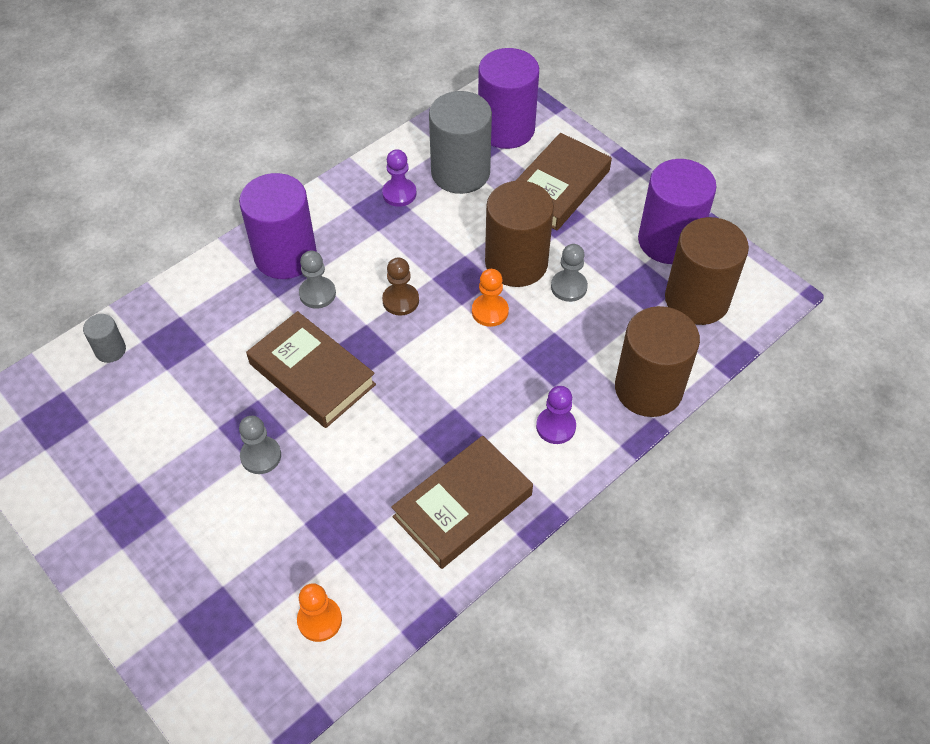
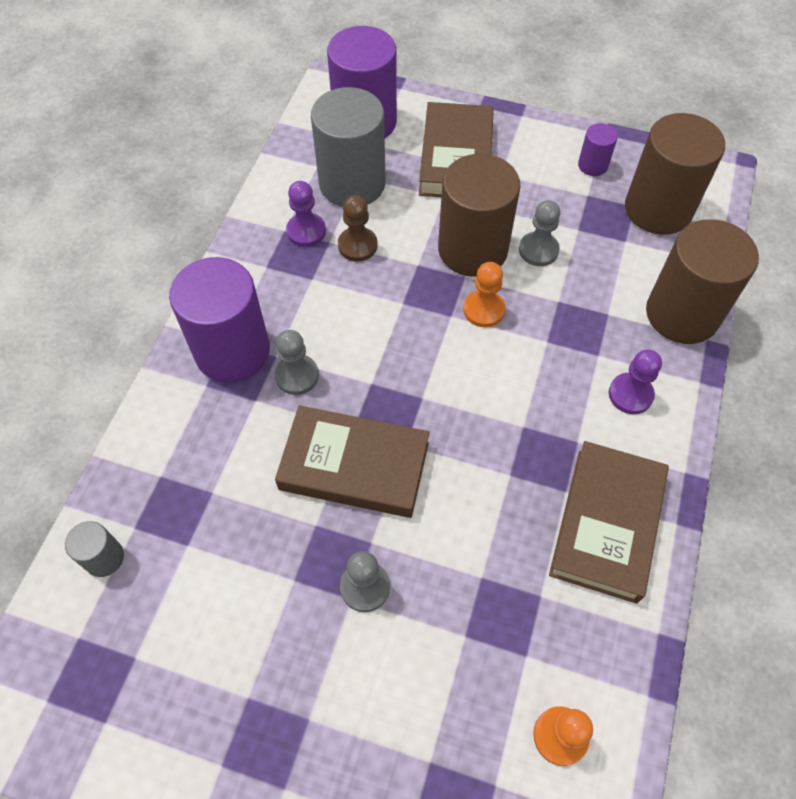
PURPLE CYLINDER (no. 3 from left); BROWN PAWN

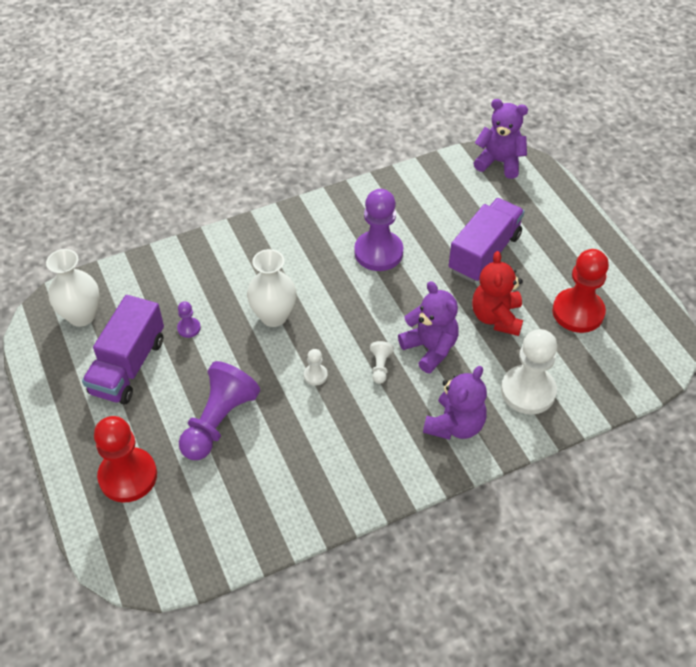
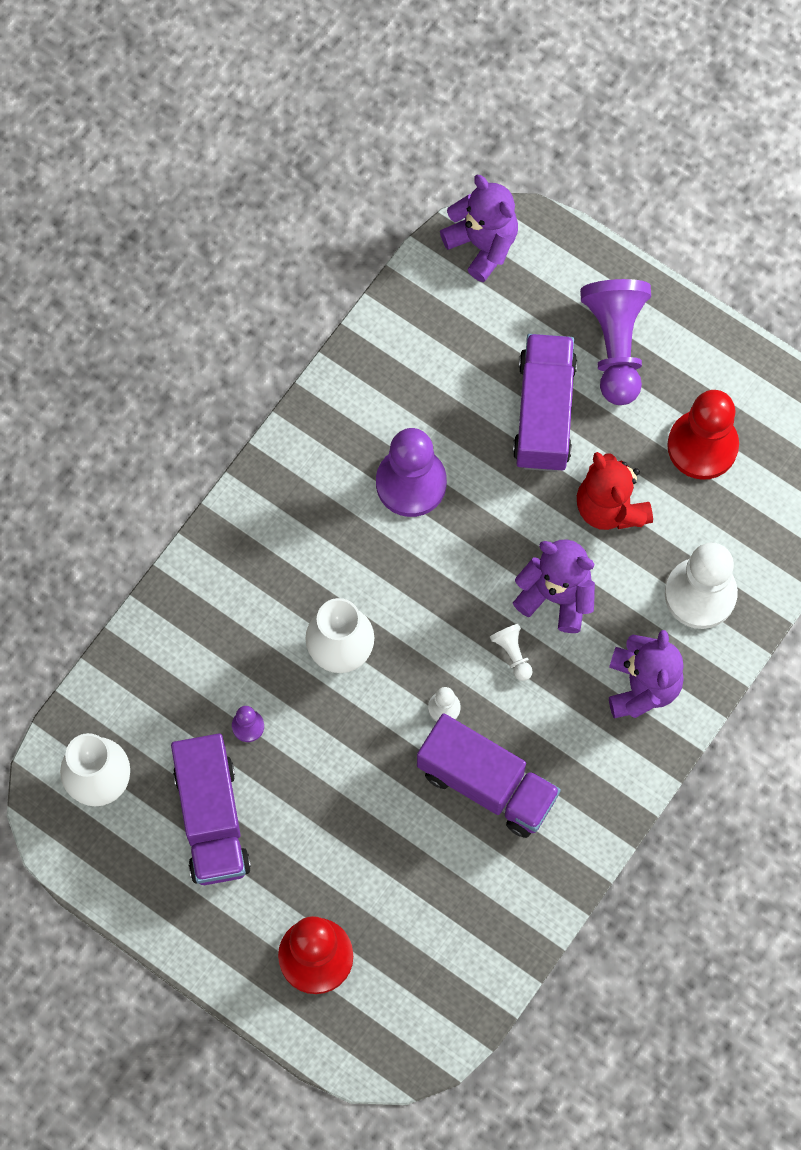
PURPLE TEDDY BEAR (no. 1 from left); PURPLE PAWN (no. 3 from left); PURPLE TRUCK (no. 2 from left)

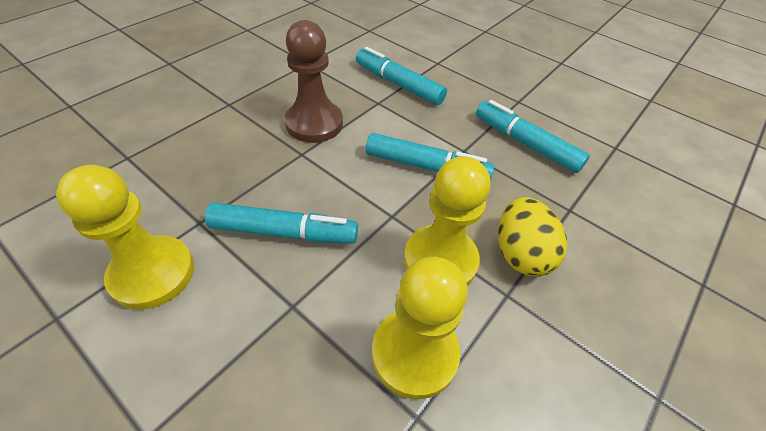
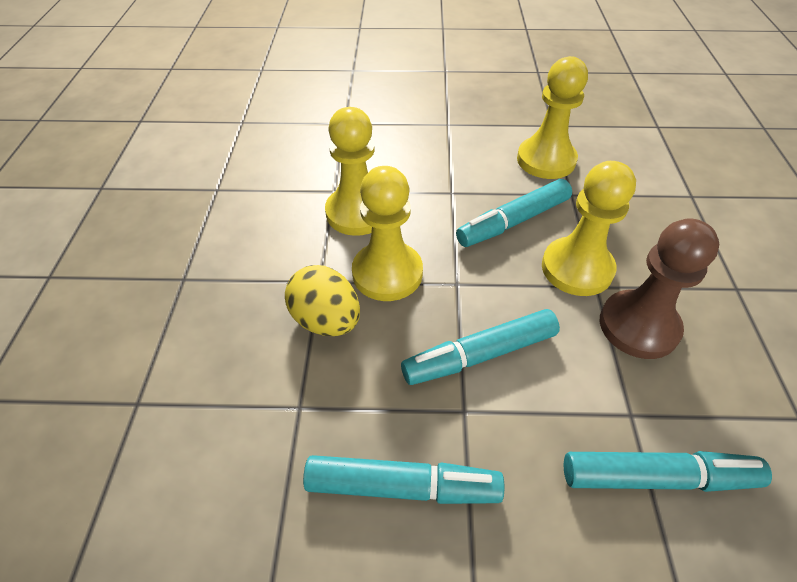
YELLOW PAWN (no. 4 from left)

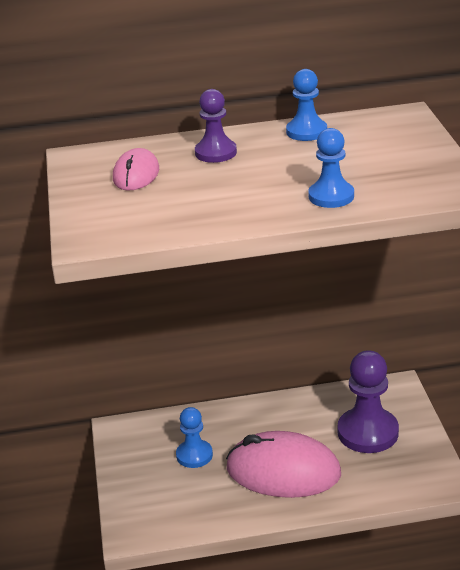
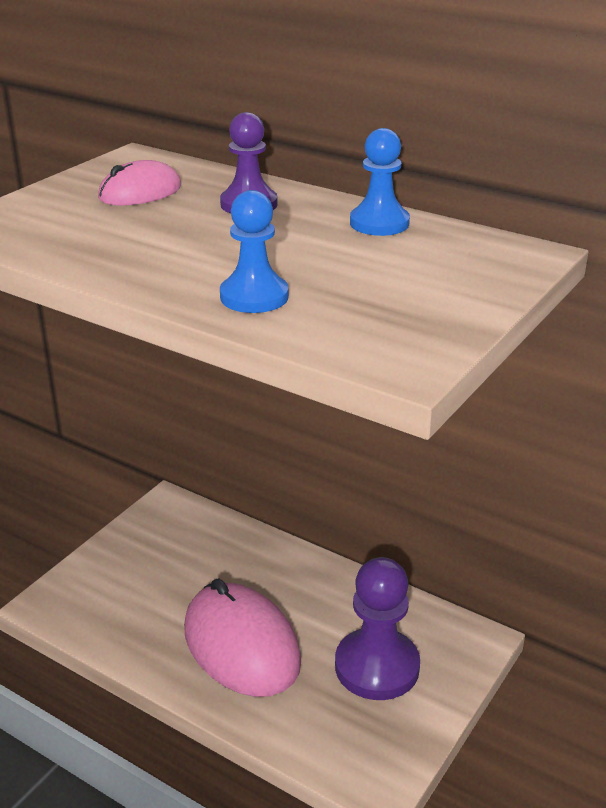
BLUE PAWN (no. 1 from left in the first image)

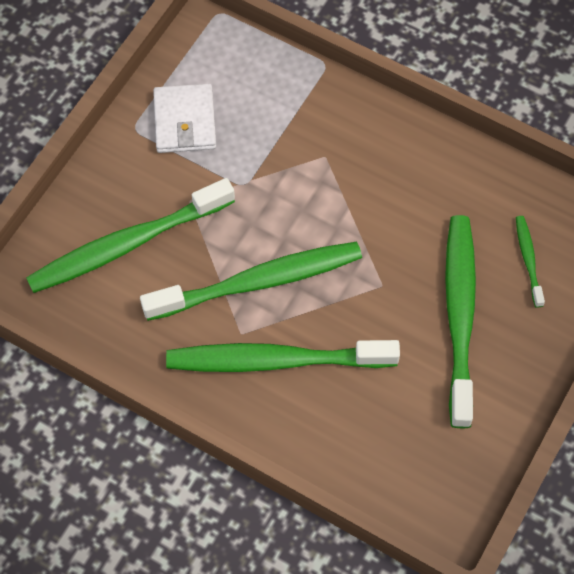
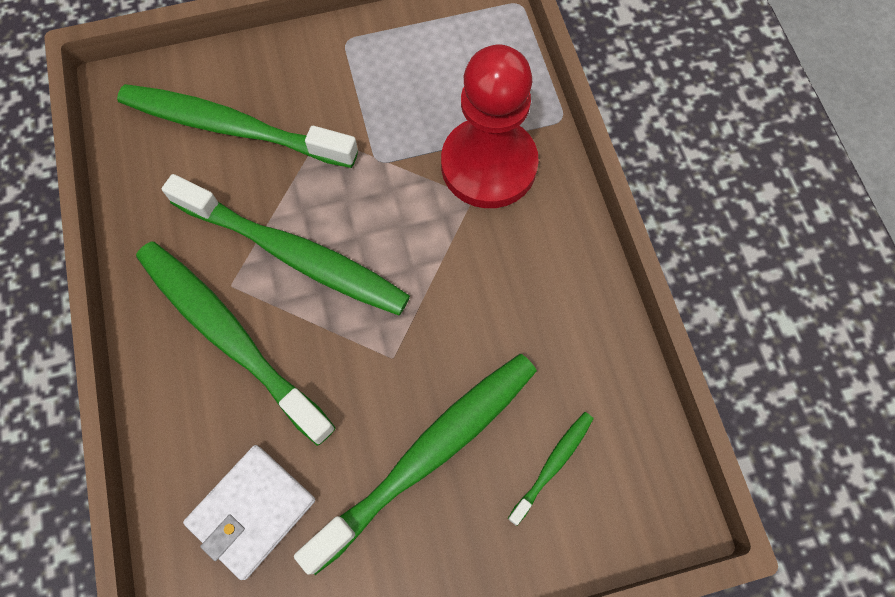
WHITE WALLET; RED PAWN

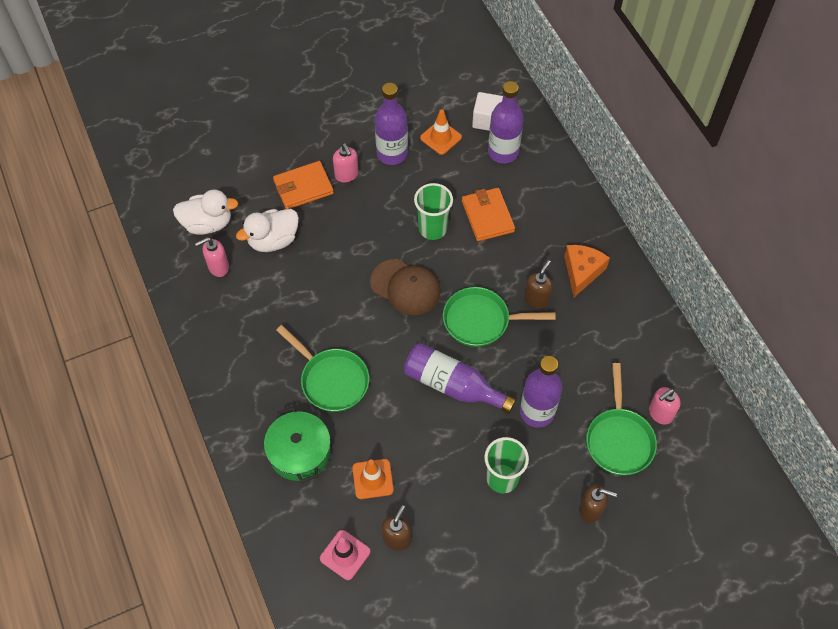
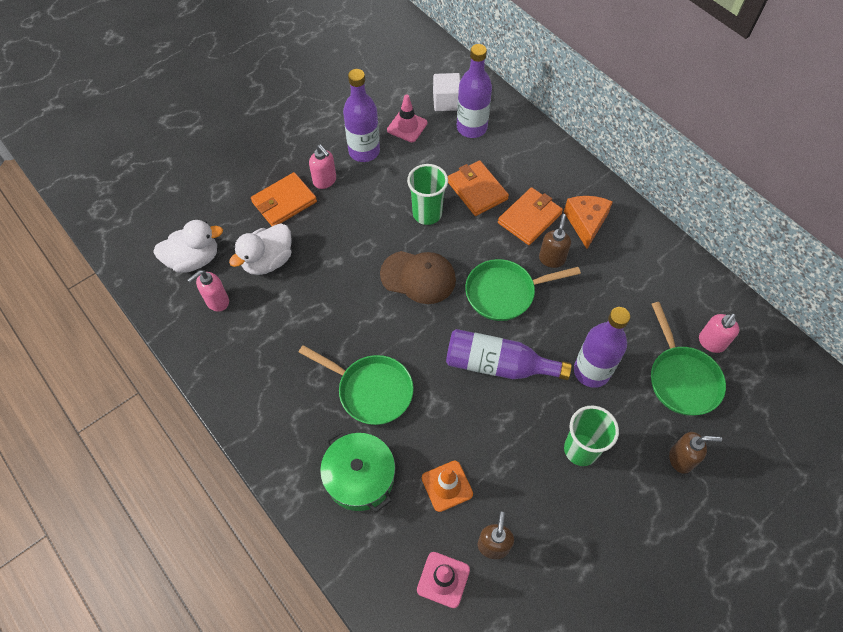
PINK TRAFFIC CONE (no. 1 from left); ORANGE WALLET (no. 3 from left)

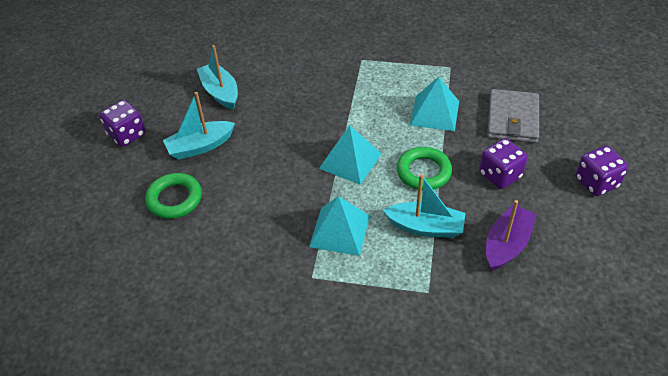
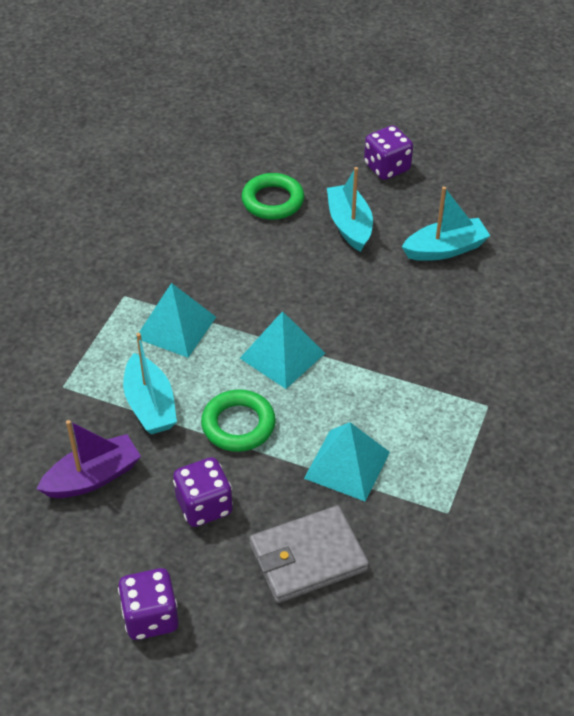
GREY WALLET; TURQUOISE BOAT (no. 1 from left); PURPLE BOAT

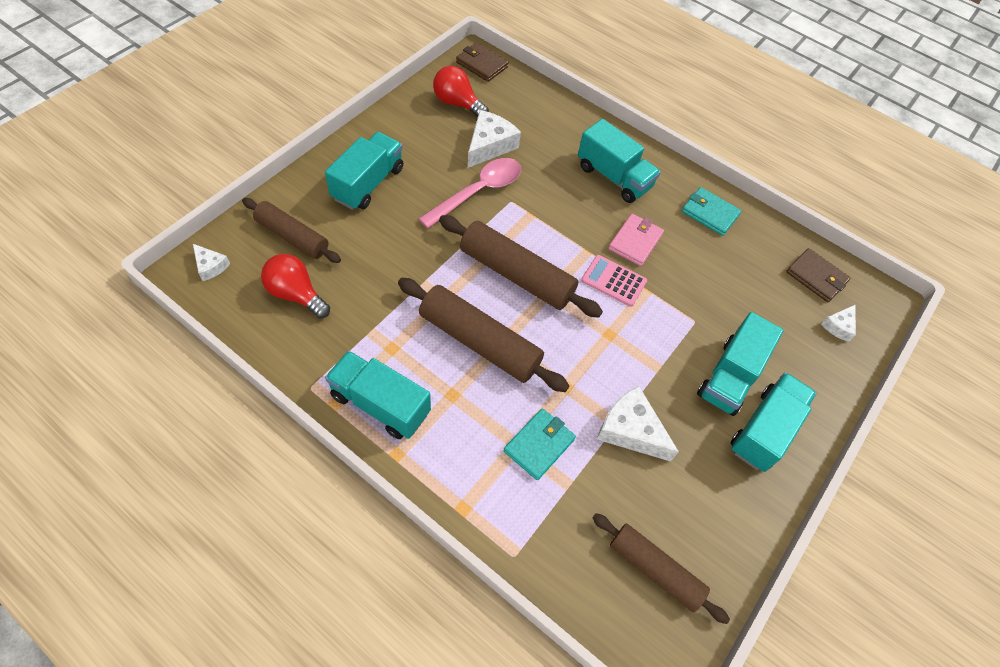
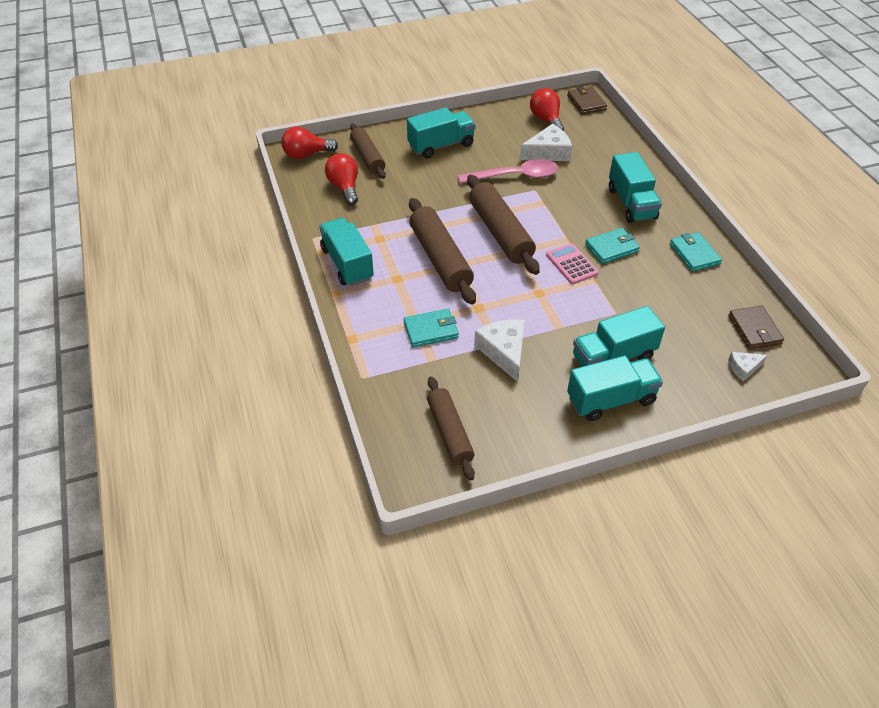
TURQUOISE WALLET (no. 2 from left); RED LIGHT BULB (no. 1 from left)

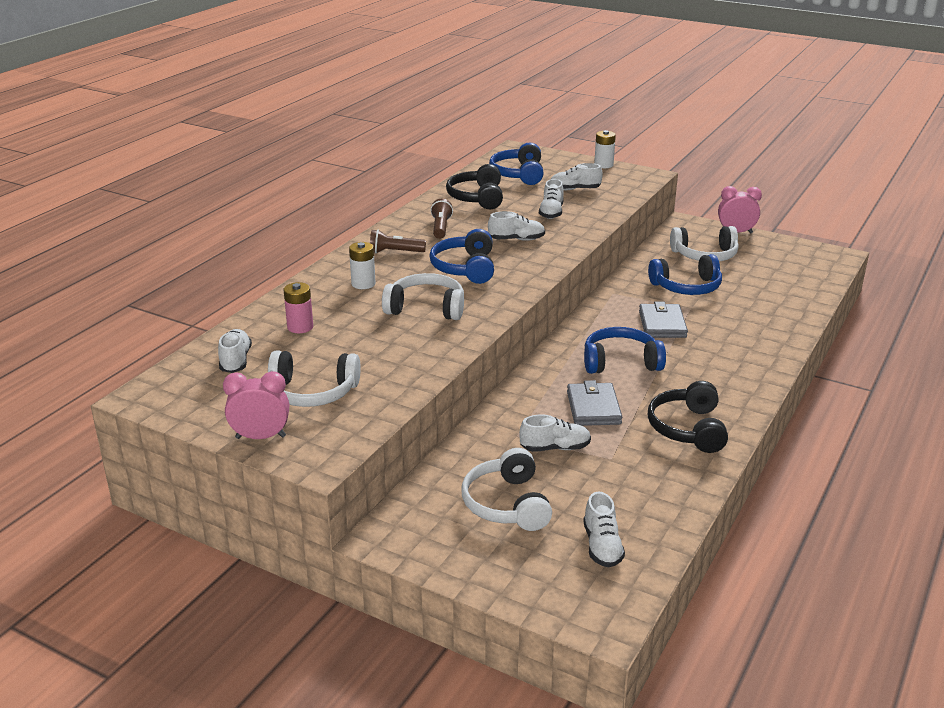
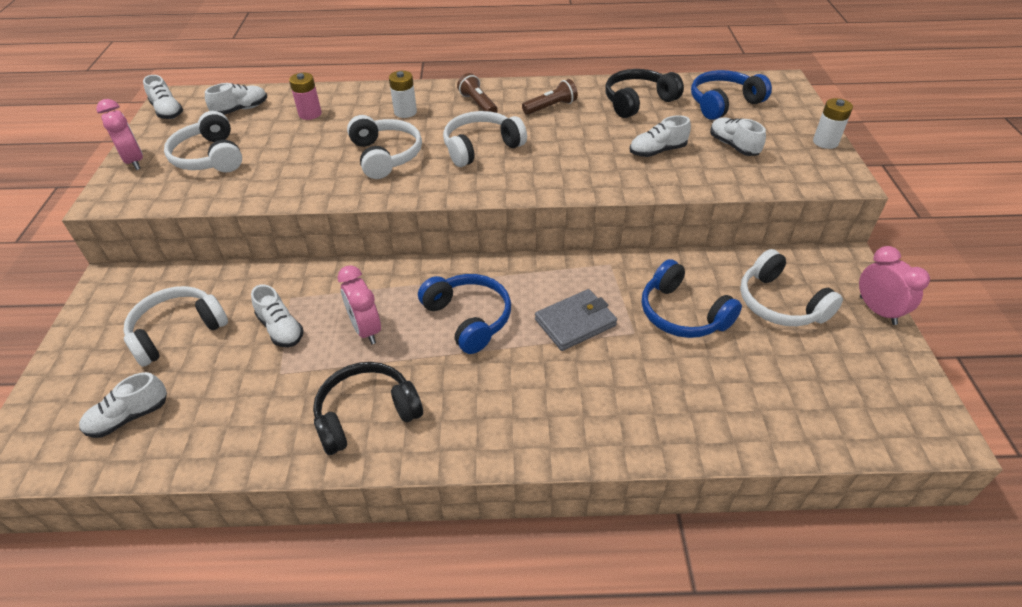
WHITE SHOE (no. 2 from left); WHITE HEADPHONES (no. 4 from left); PINK CLOCK (no. 2 from left)

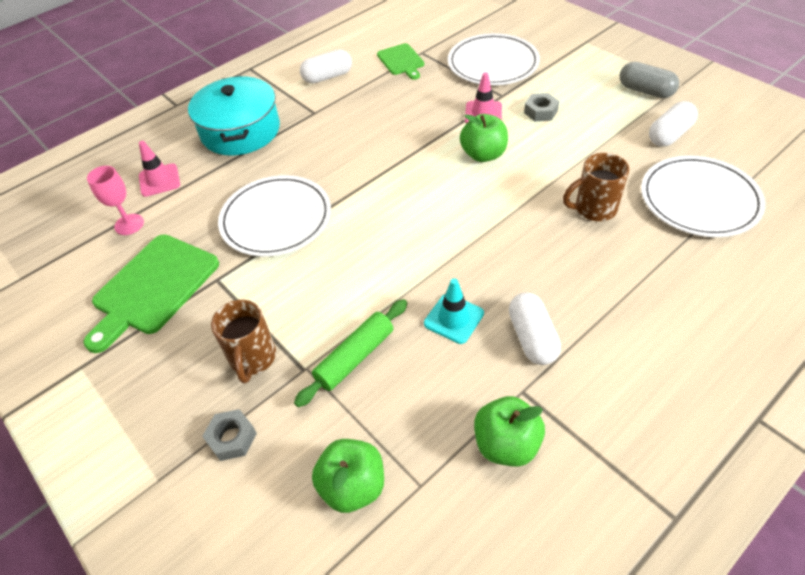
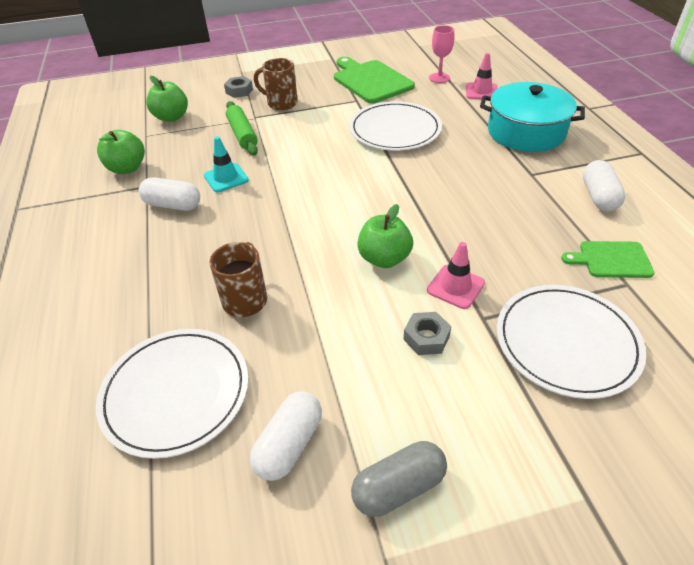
WHITE CAPSULE (no. 2 from left)

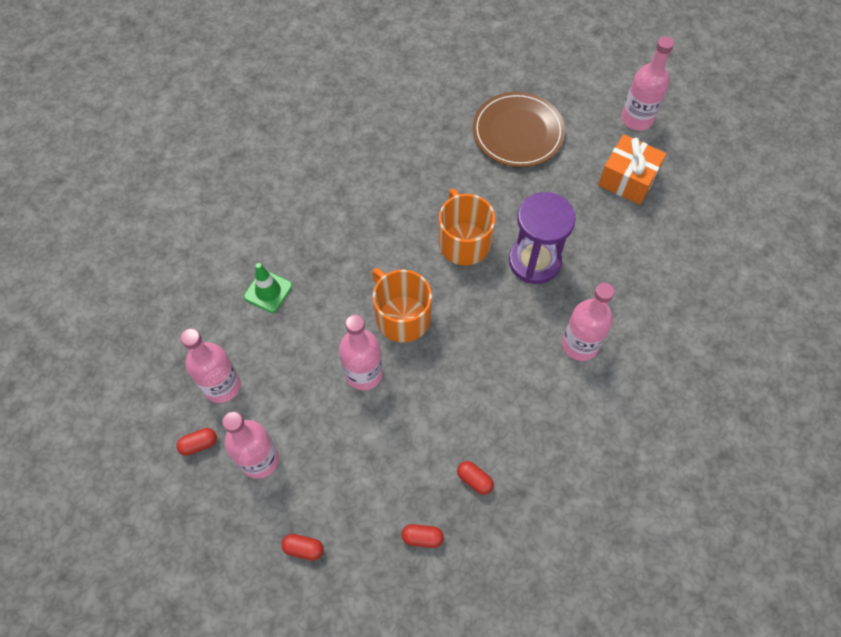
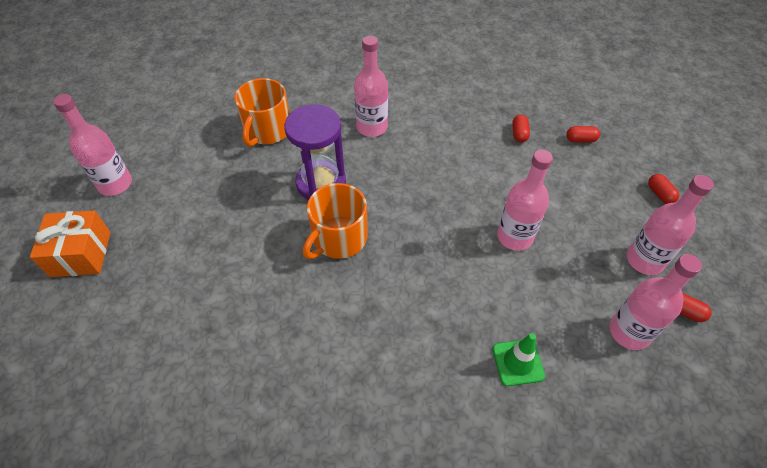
BROWN PLATE; ORANGE GIFT; ORANGE MUG (no. 1 from left); RED CAPSULE (no. 2 from left)

